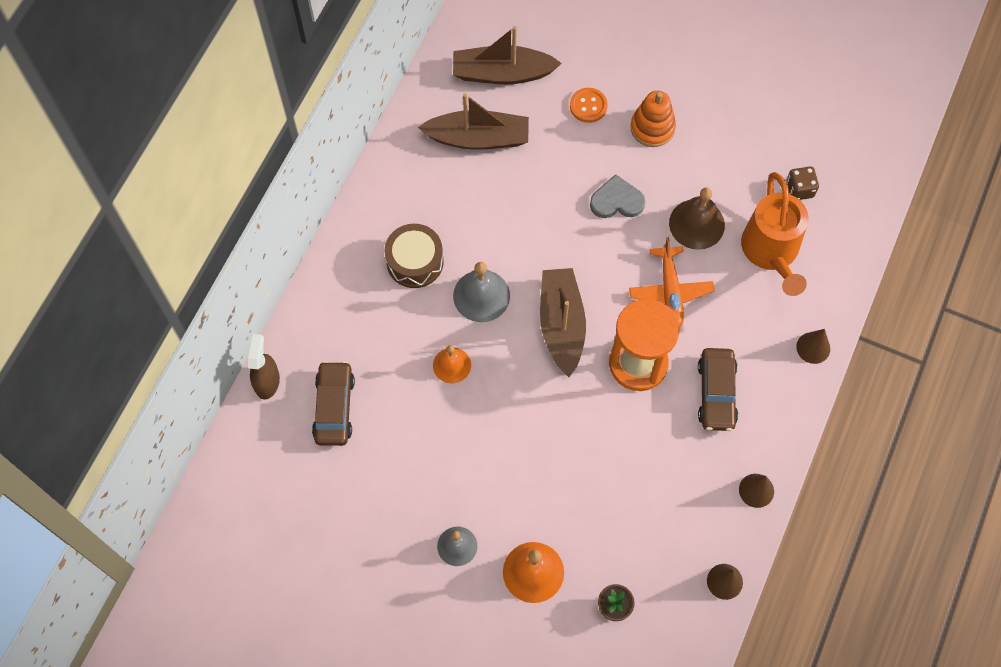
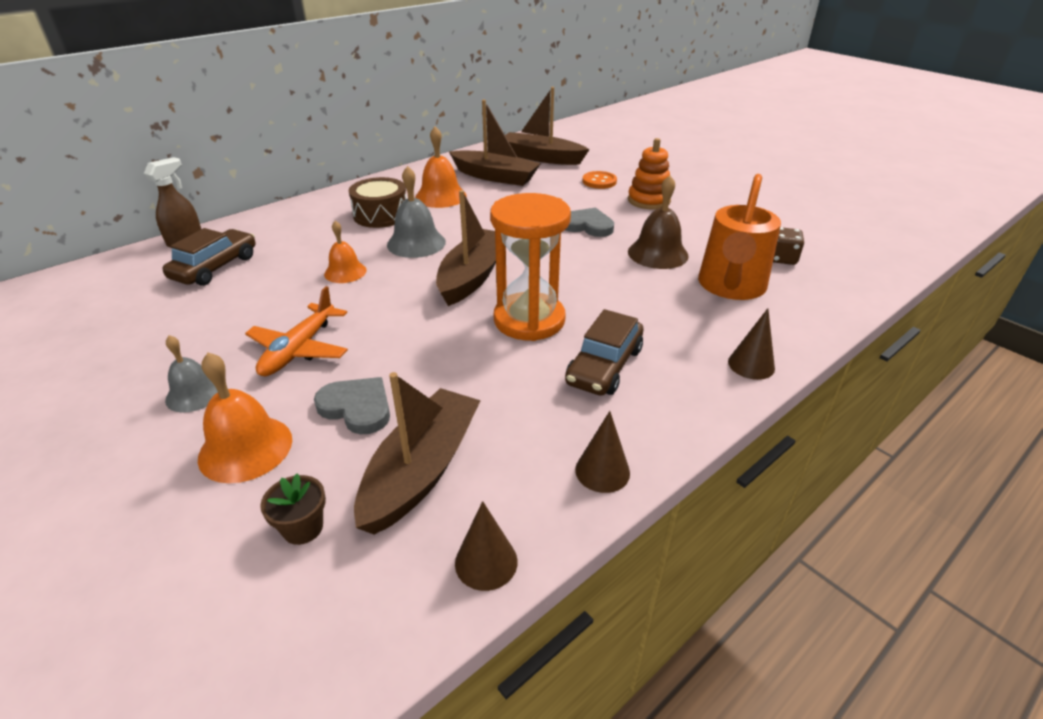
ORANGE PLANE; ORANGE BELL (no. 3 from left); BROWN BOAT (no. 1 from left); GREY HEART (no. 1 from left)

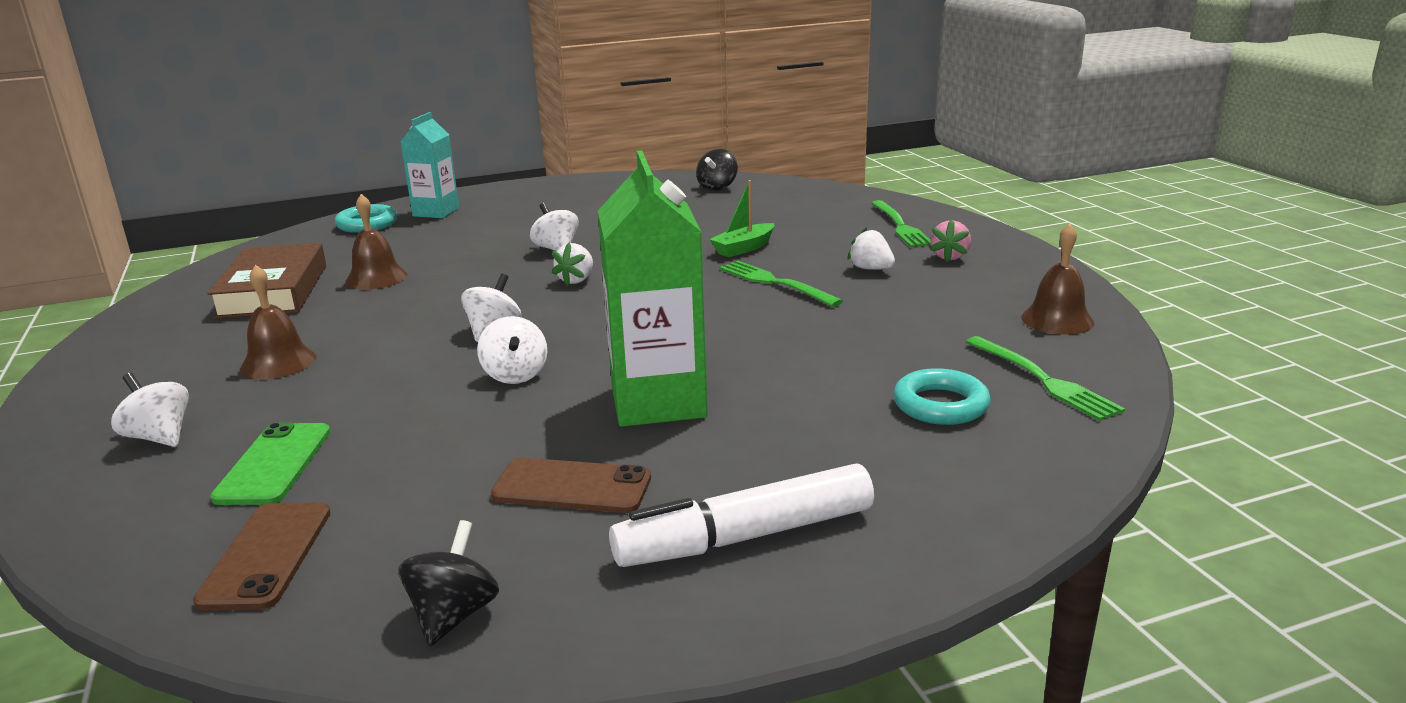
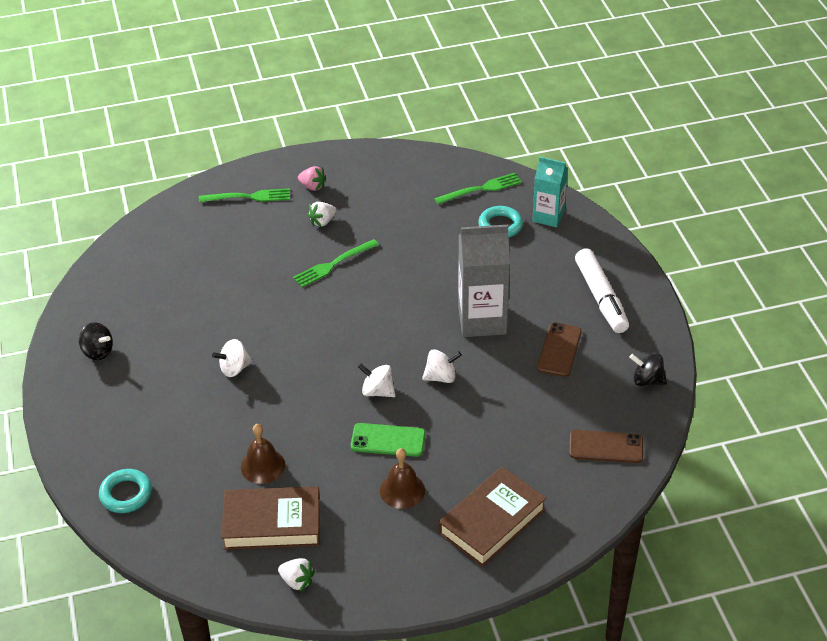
TURQUOISE CARTON; BLACK SPINNING TOP (no. 1 from left); GREY CARTON; GREEN BOAT; BROWN BELL (no. 3 from left in the first image); WHITE STRAWBERRY (no. 1 from left); BROWN BOOK (no. 2 from left); GREEN PHONE

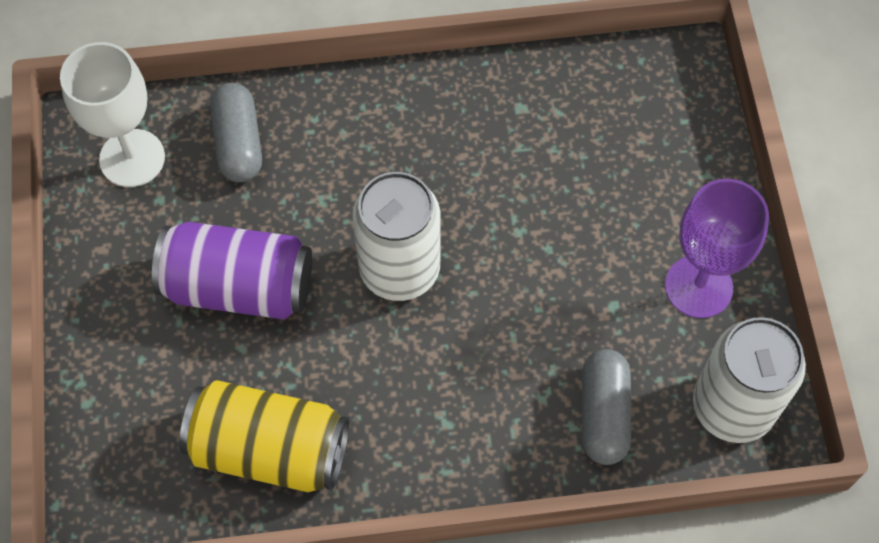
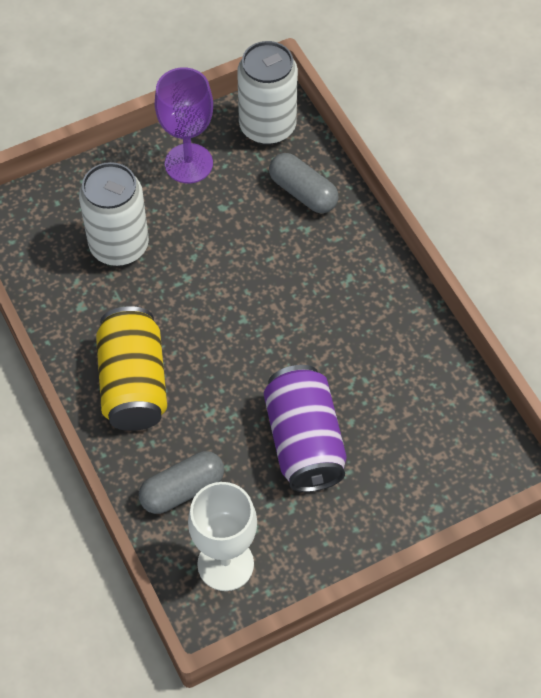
WHITE CAN (no. 1 from left); GREY CAPSULE (no. 2 from left); YELLOW CAN

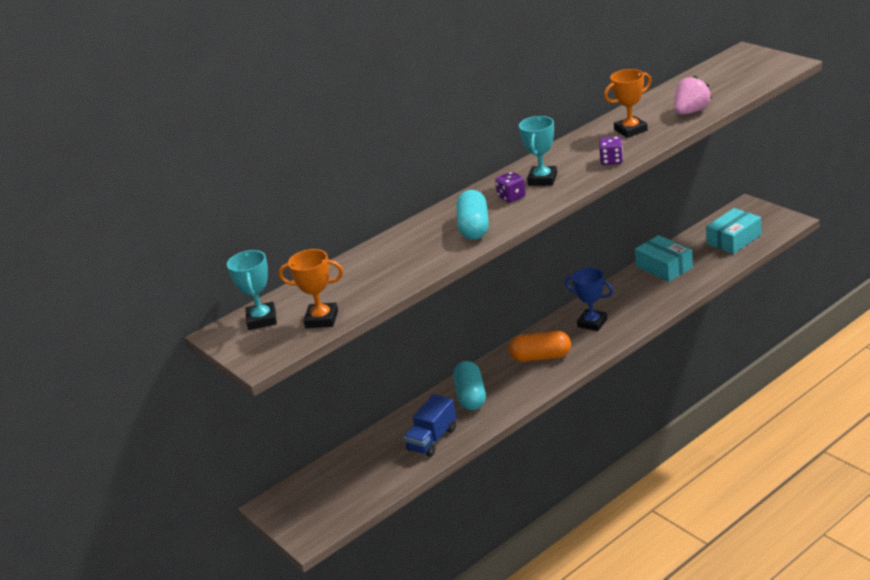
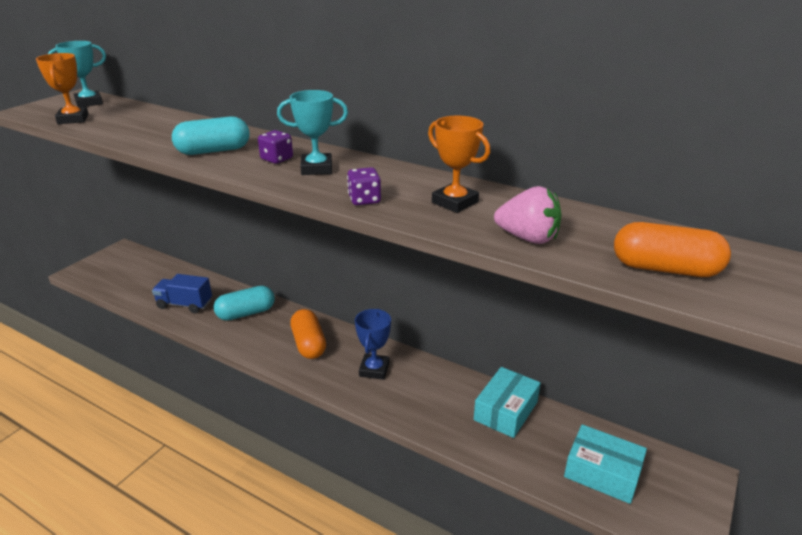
ORANGE CAPSULE (no. 2 from left)

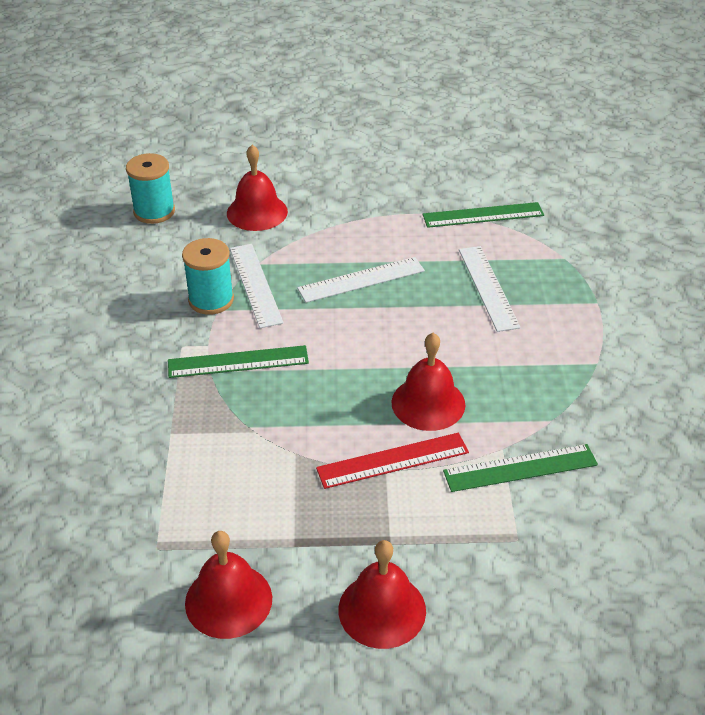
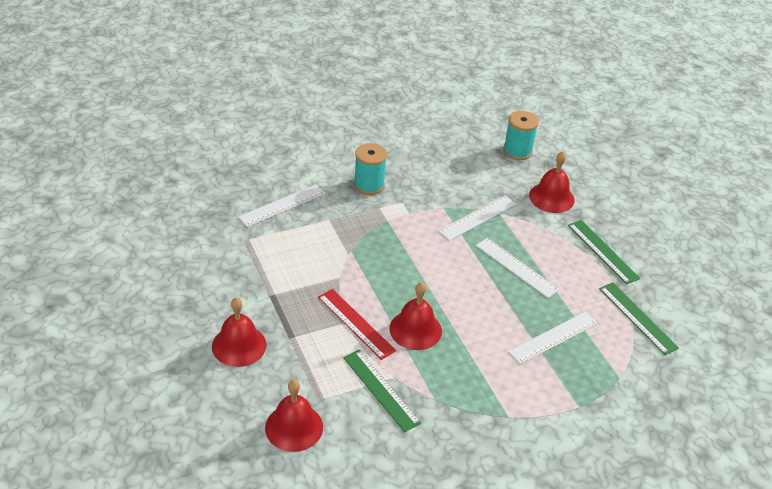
TURQUOISE SPOOL (no. 1 from left); GREEN RULER (no. 2 from left); RED BELL (no. 2 from left); WHITE RULER (no. 1 from left)

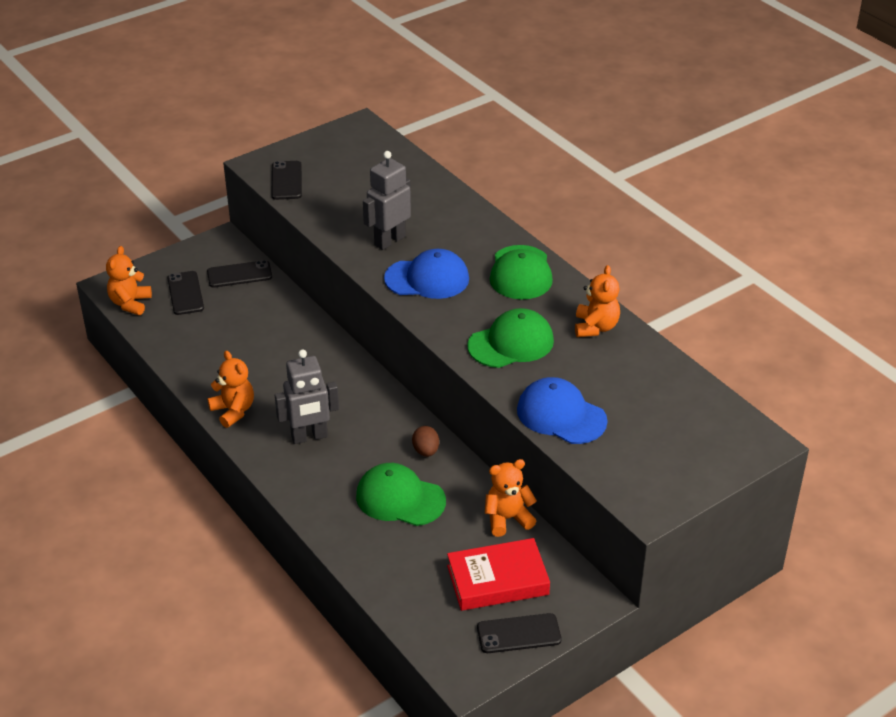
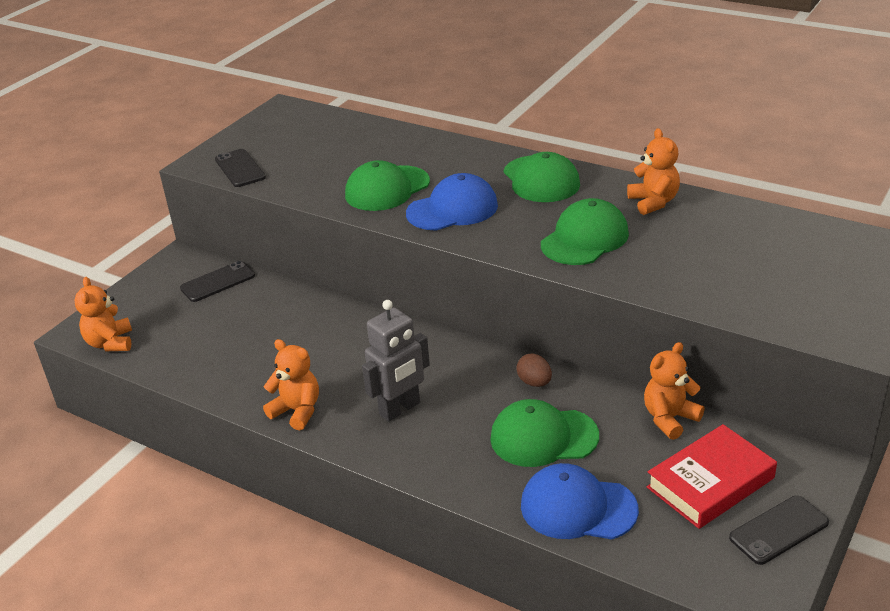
GREEN CAP (no. 1 from left); BLACK PHONE (no. 1 from left in the first image); BLUE CAP (no. 2 from left)

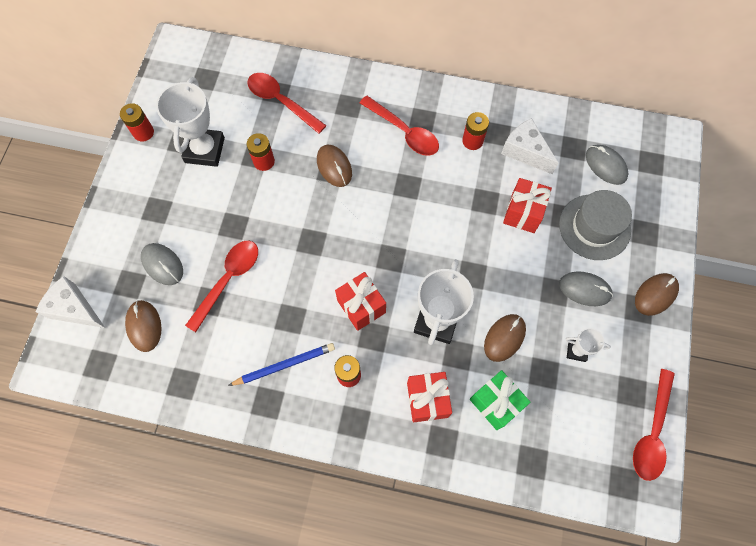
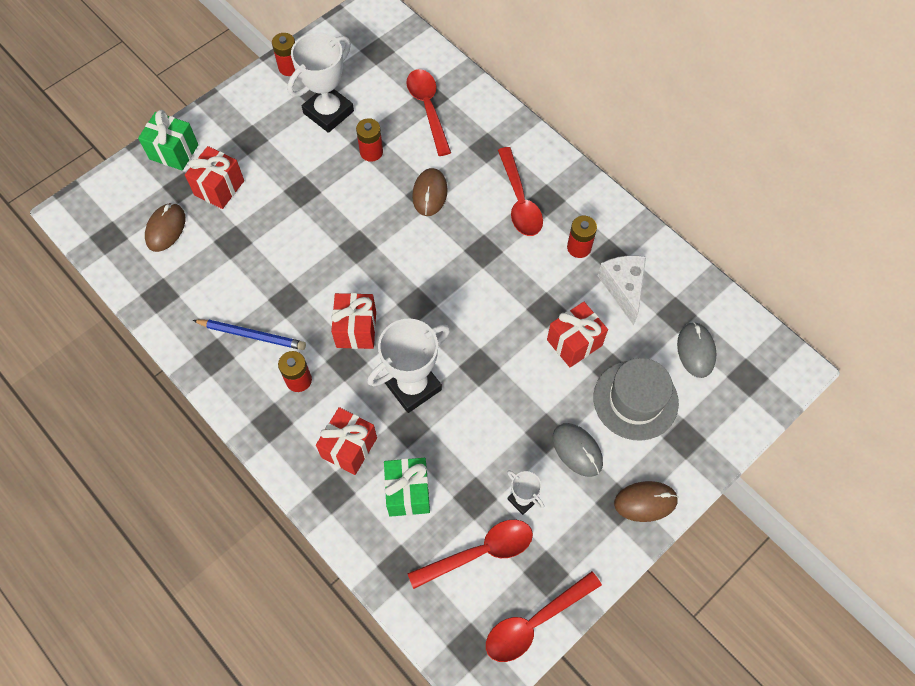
RED SPOON (no. 2 from left); RED GIFT (no. 1 from left); WHITE CHEESE (no. 1 from left in the first image); BROWN MOUSE (no. 3 from left in the first image); GREEN GIFT (no. 1 from left)

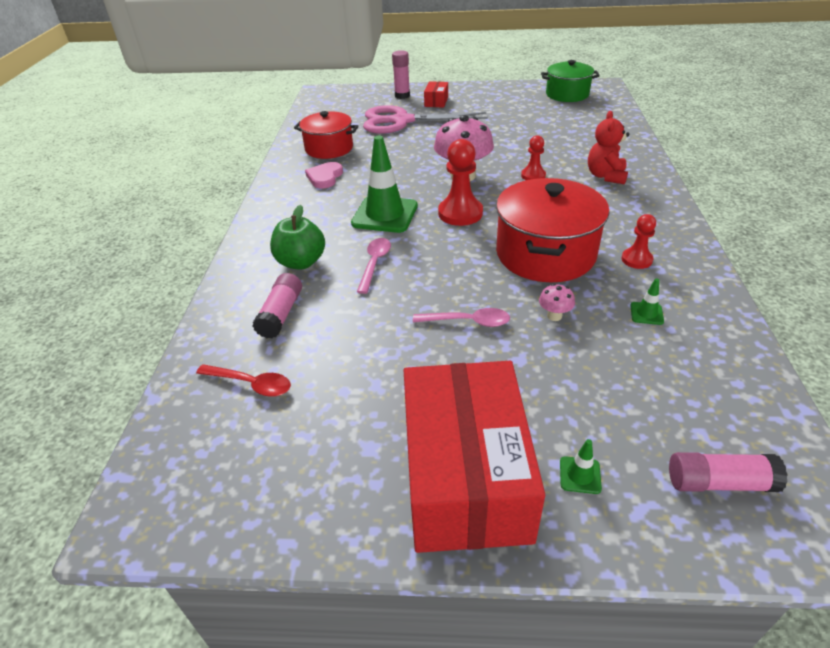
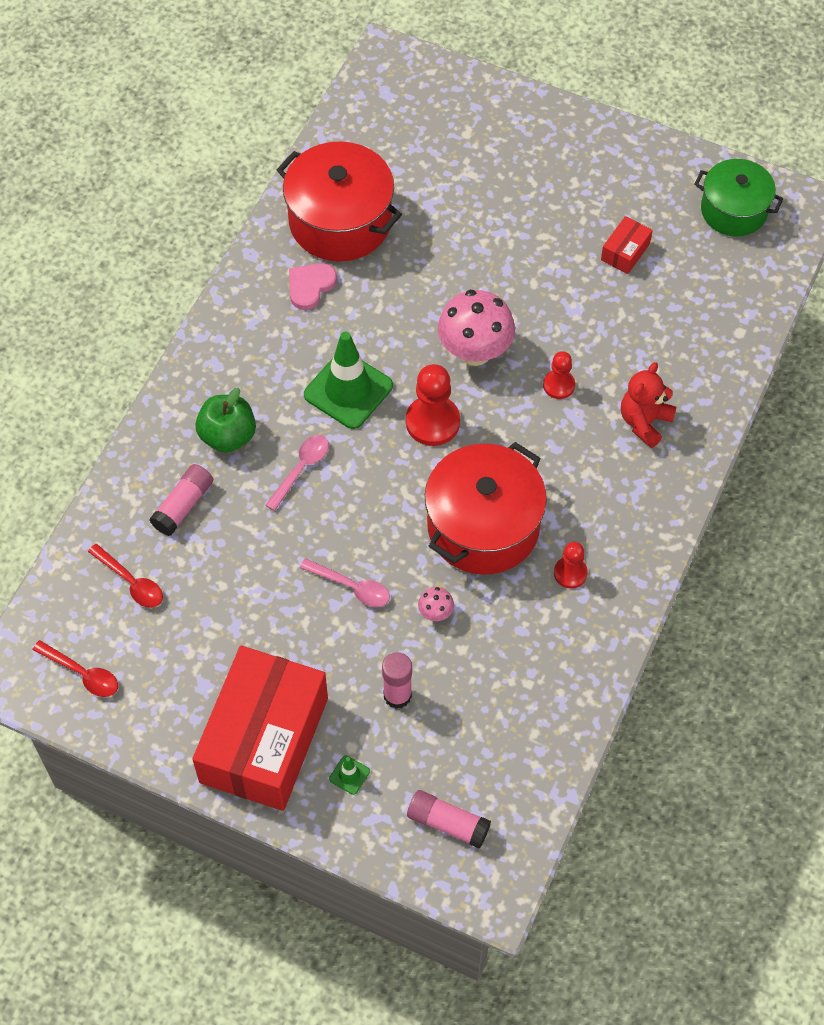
PINK GLUE STICK (no. 2 from left); RED BOX (no. 2 from left); PINK SCISSORS; RED POT (no. 1 from left); GREEN TRAFFIC CONE (no. 3 from left in the first image); RED SPOON (no. 1 from left)

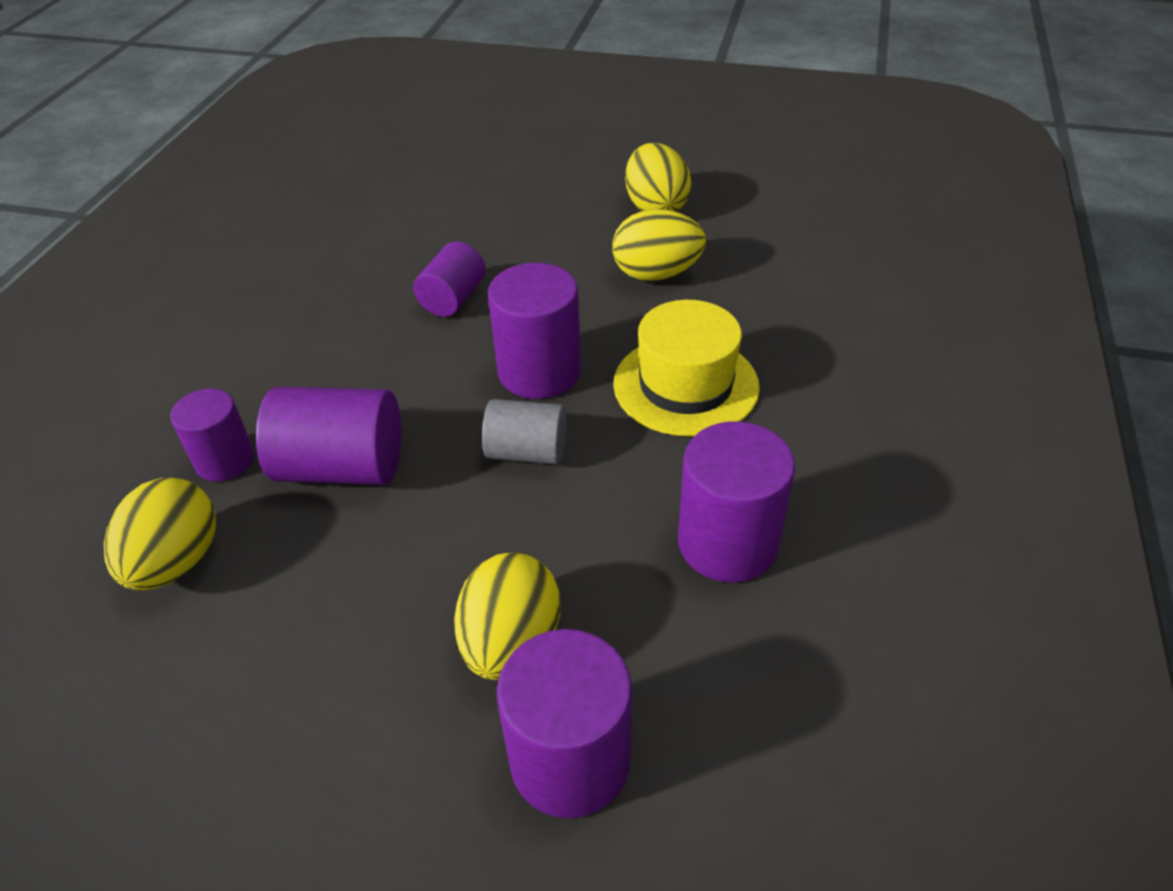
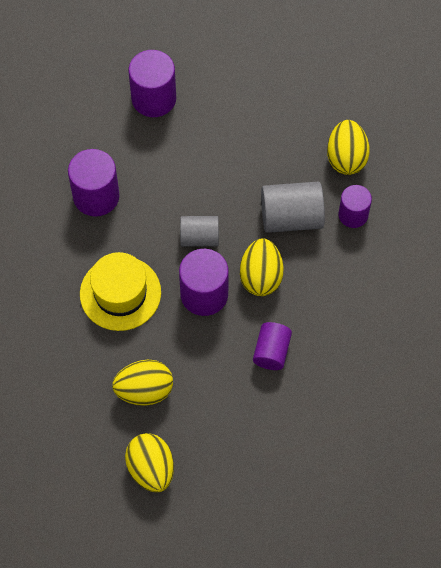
GREY CYLINDER (no. 2 from left); YELLOW EGG (no. 3 from left)

